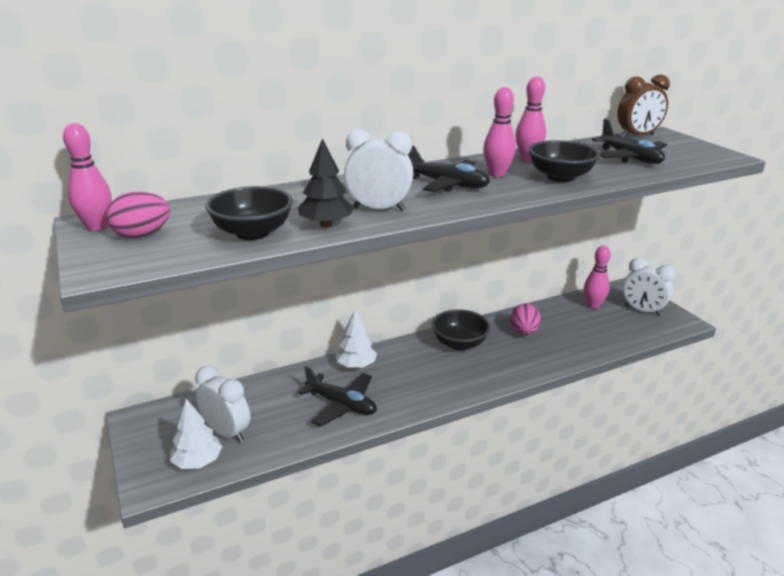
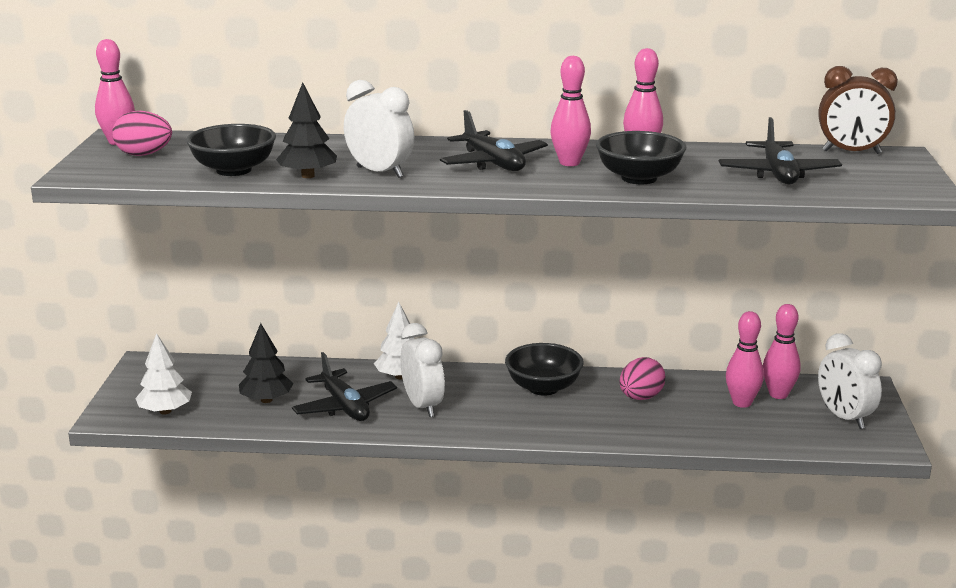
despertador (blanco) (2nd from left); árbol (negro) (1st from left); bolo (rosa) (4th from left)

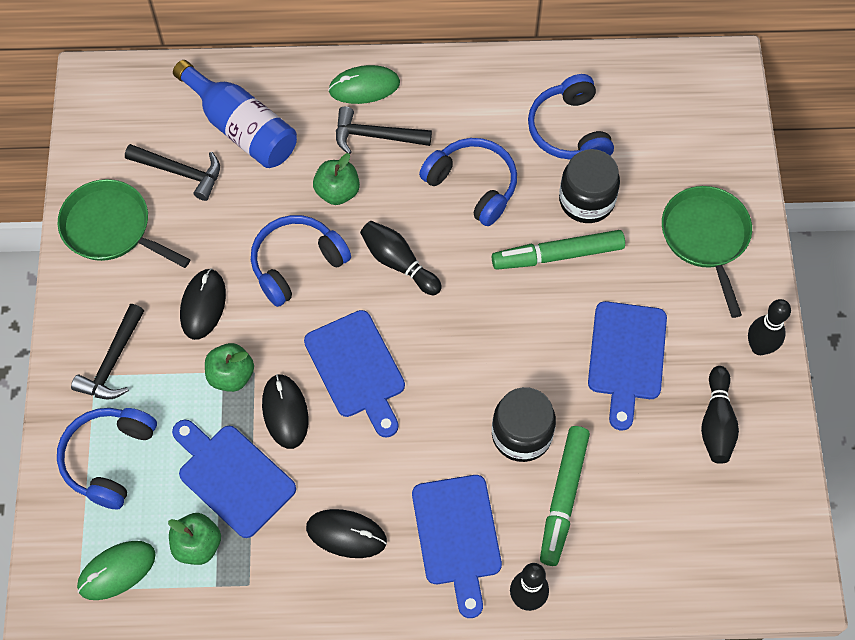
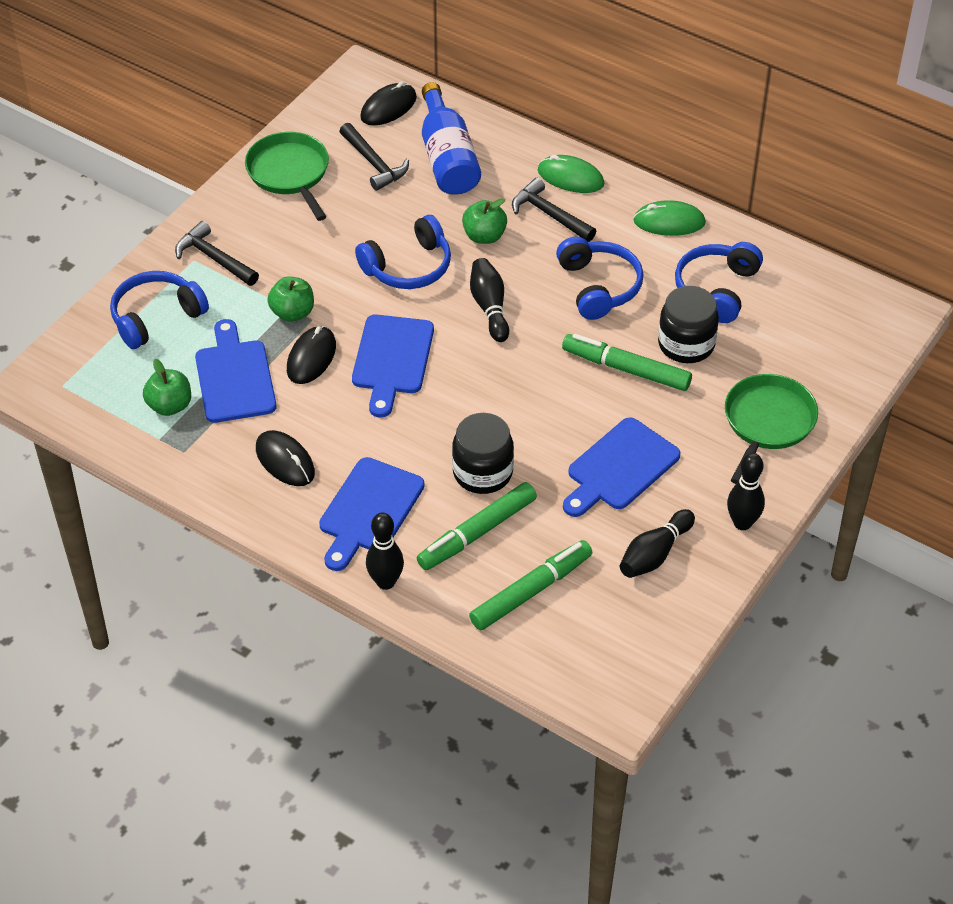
martillo (negro) (1st from left); ratón (verde) (2nd from left); ratón (negro) (3rd from left); auriculares (azul) (2nd from left); rotulador (verde) (2nd from left)

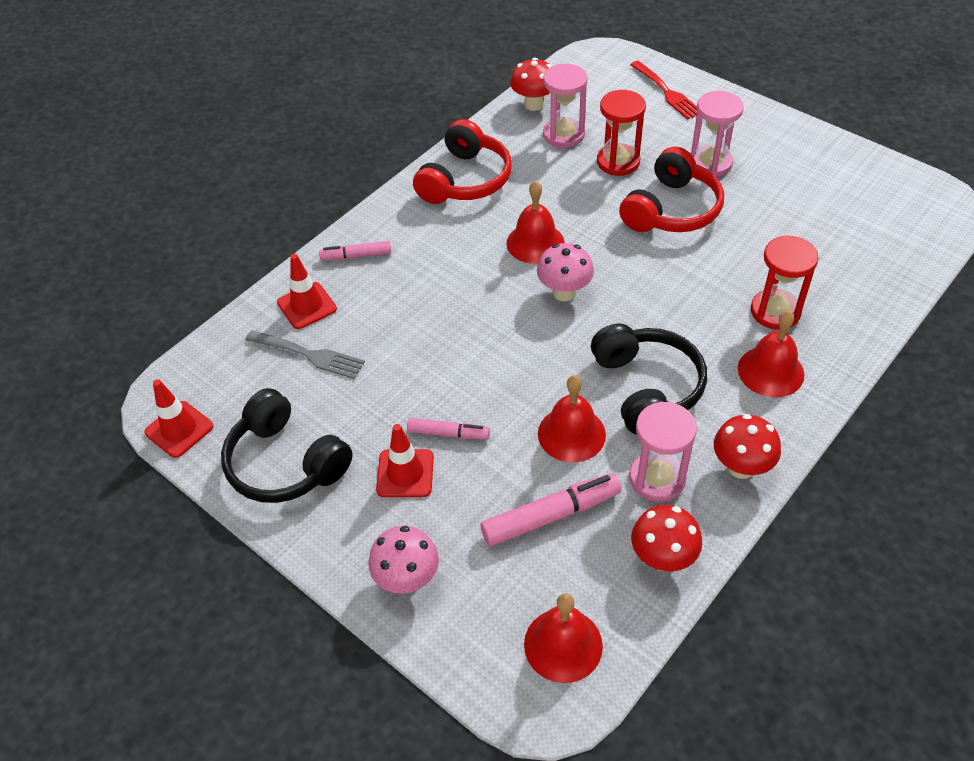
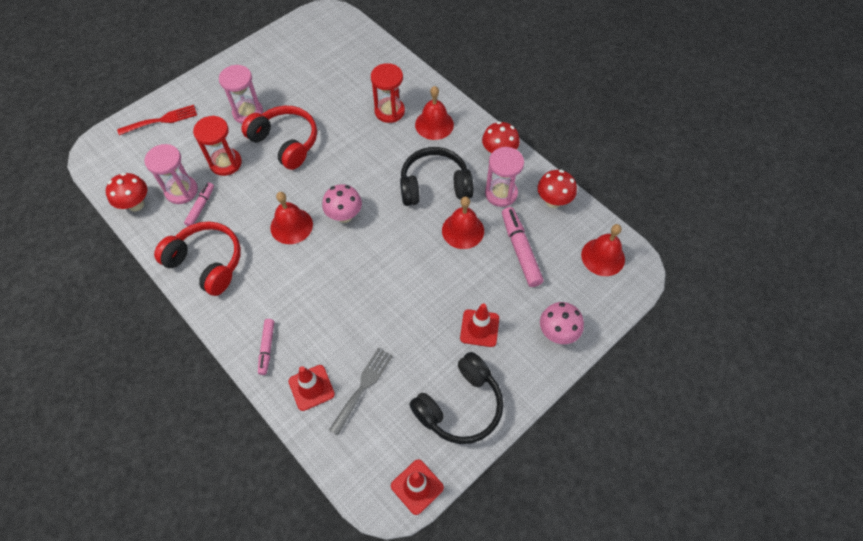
rotulador (rosa) (1st from left)

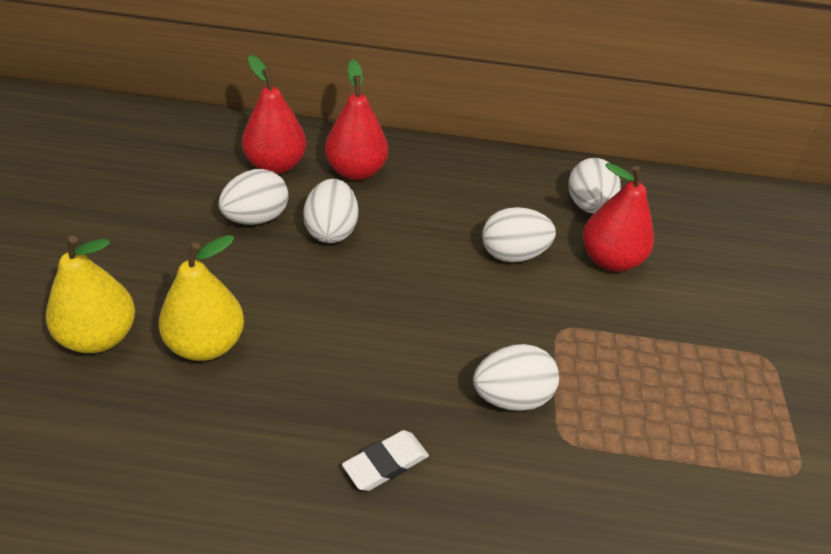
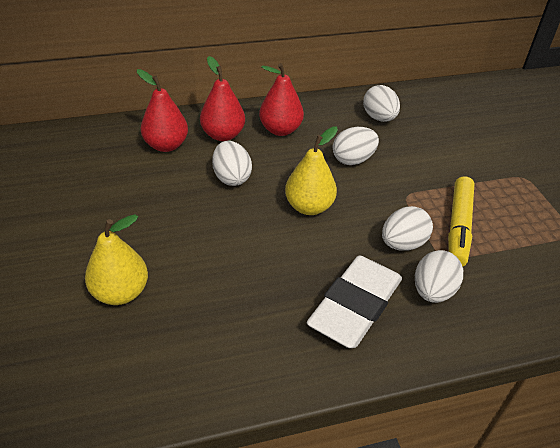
pera (amarillo) (2nd from left); huevo (blanco) (5th from left); goma de borrar (blanco); pera (rojo) (3rd from left); rotulador (amarillo)

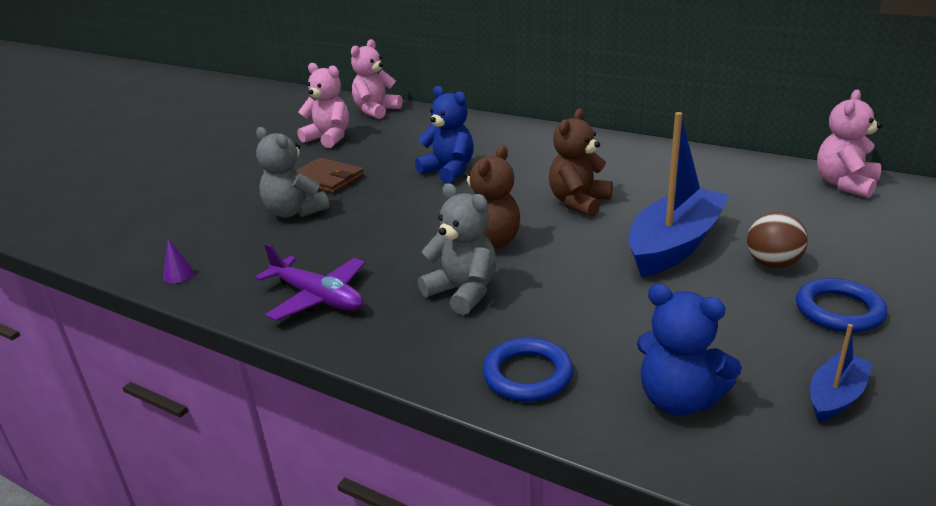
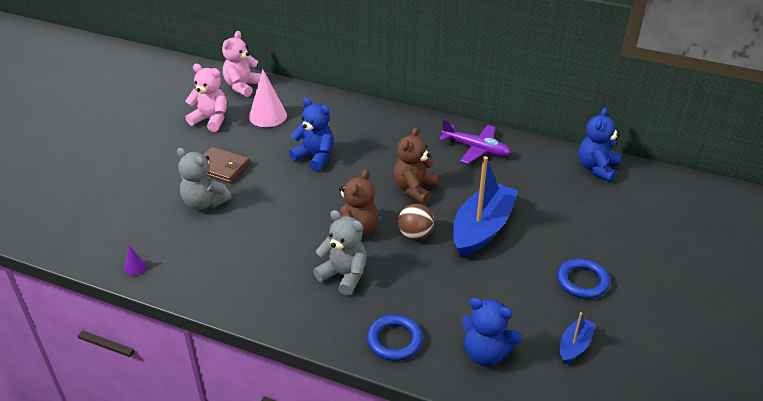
avión (morado); pelota (marrón); osito (azul) (3rd from left); cono (rosa)

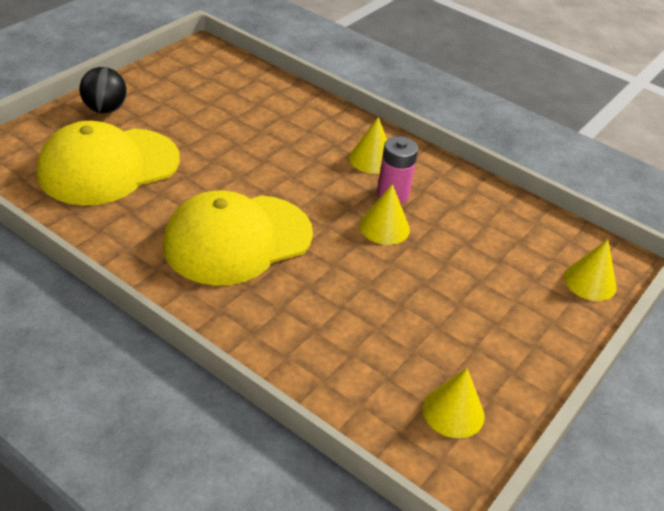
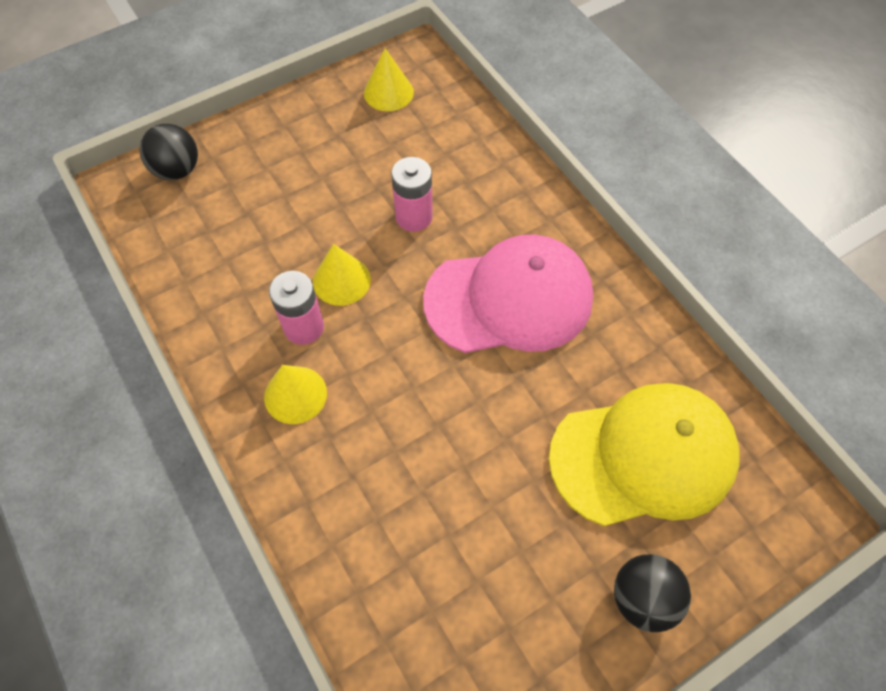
gorra (rosa); pelota (negro) (1st from left); pila (rosa) (2nd from left)

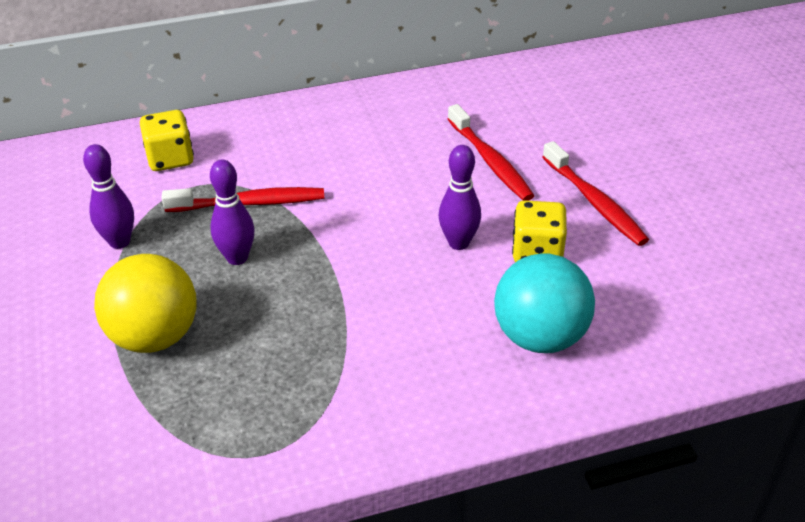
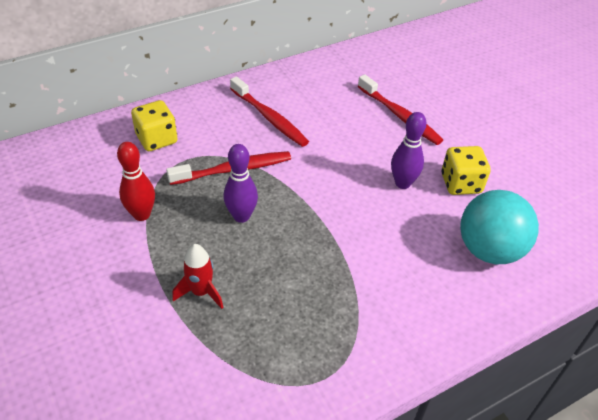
bolo (rojo); cohete (rojo); cepillo de dientes (rojo) (2nd from left)

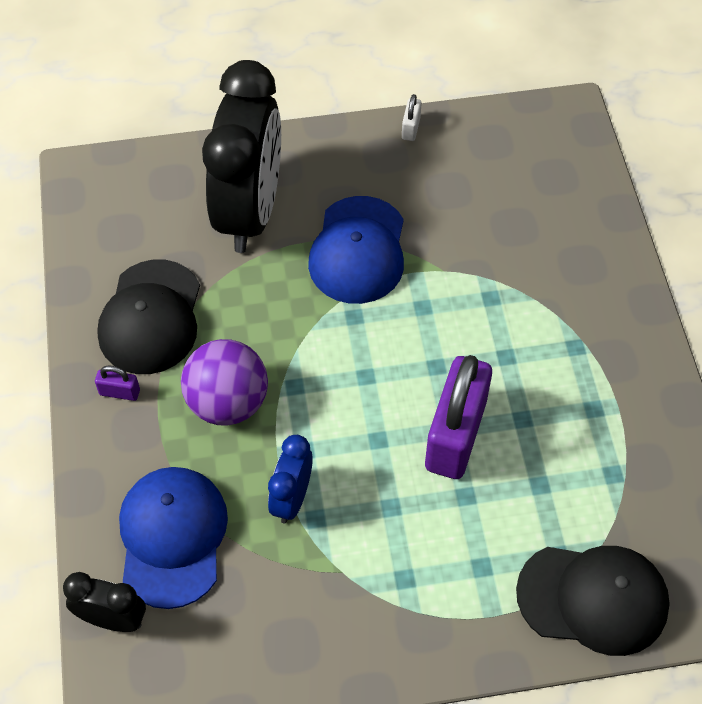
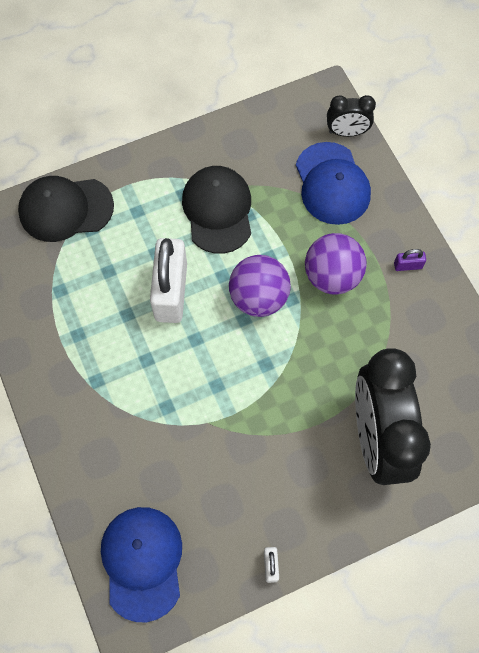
gorra (negro) (2nd from left); despertador (azul); gorra (azul) (1st from left); candado (blanco) (1st from left); pelota (morado) (1st from left)

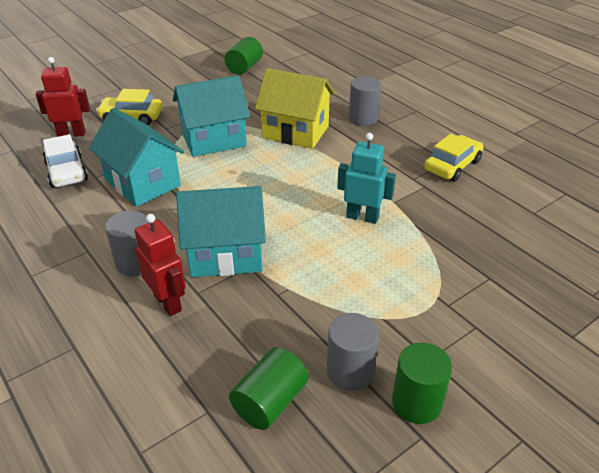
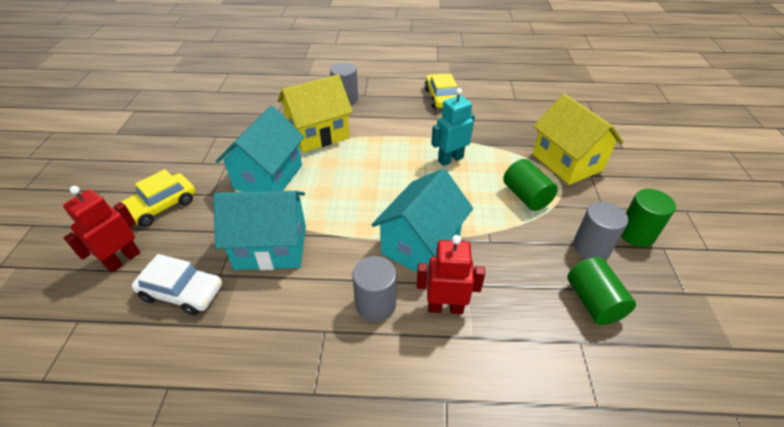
cilindro (verde) (1st from left); casa (amarillo) (2nd from left)

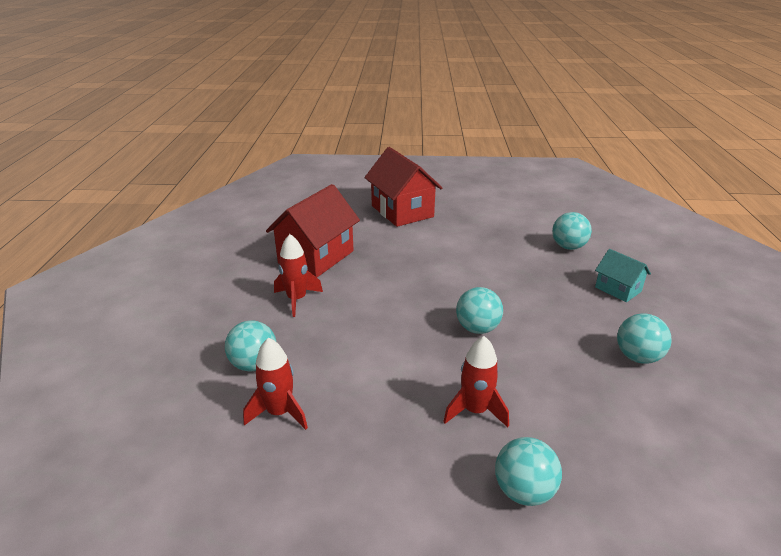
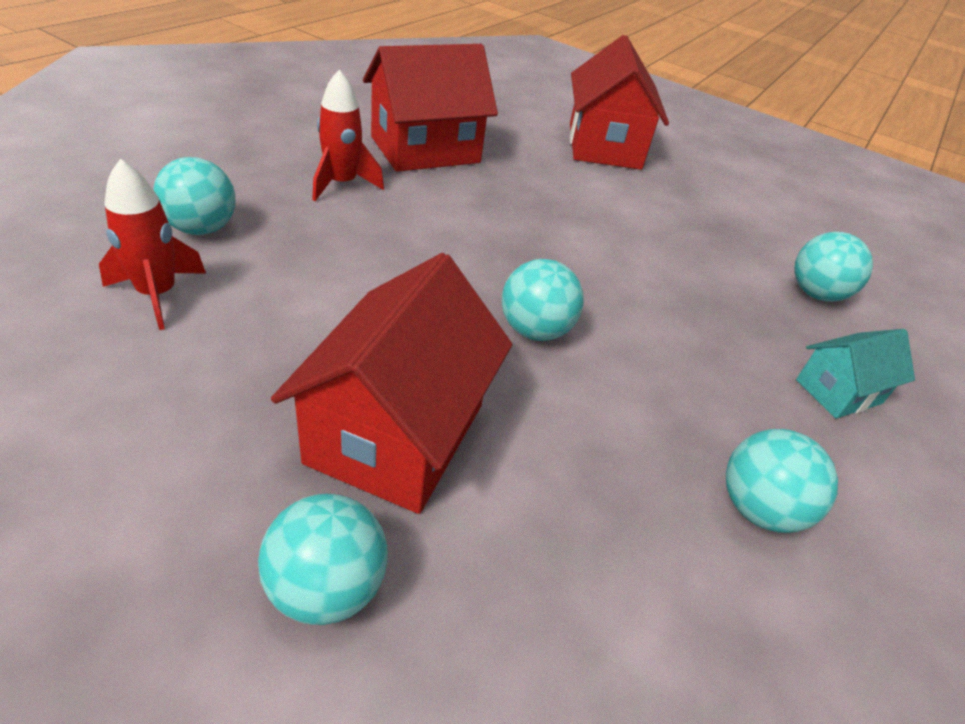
casa (rojo) (1st from left); casa (turquesa)

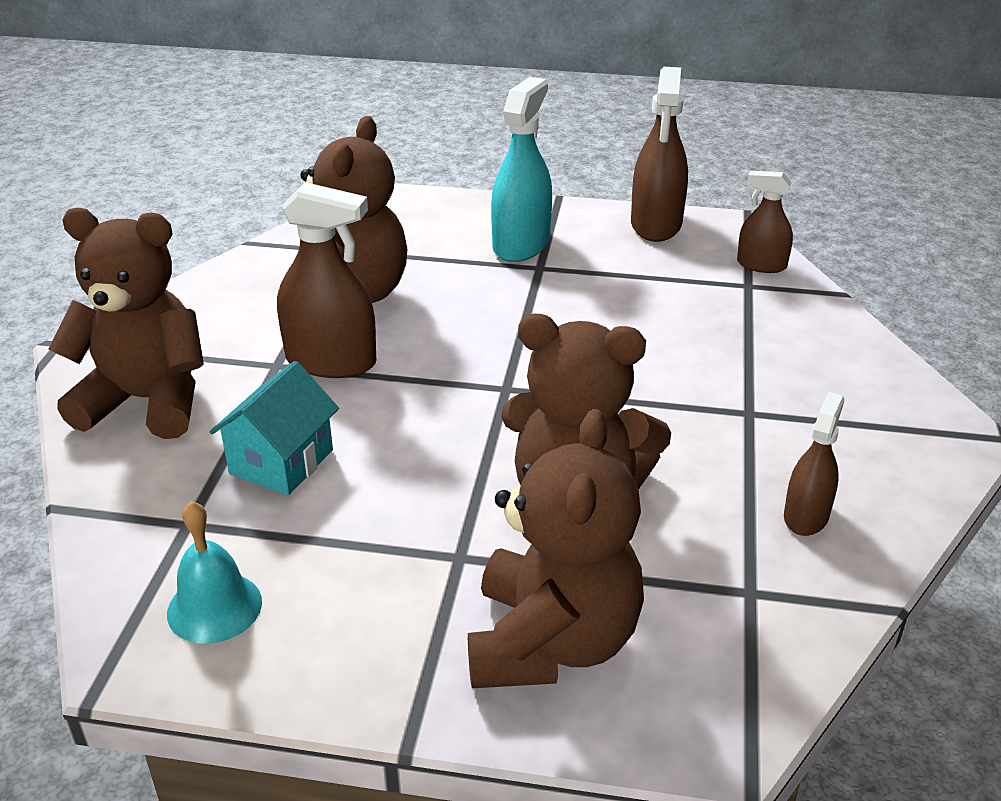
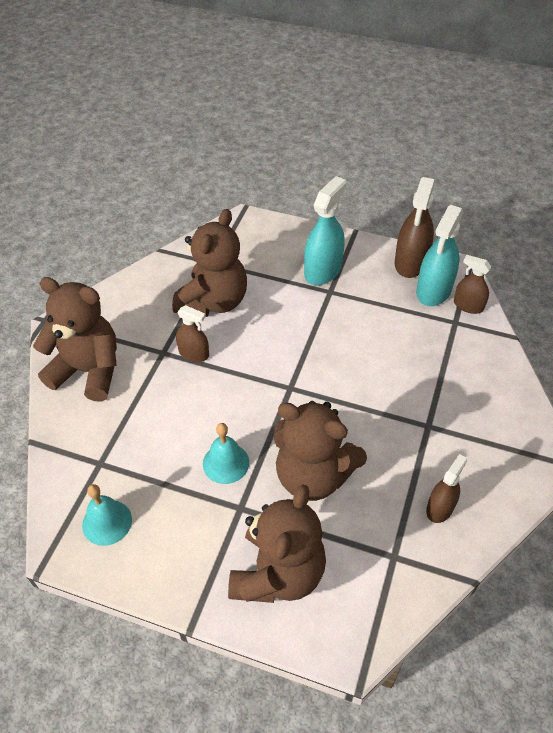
casa (turquesa); pulverizador (marrón) (1st from left); campana (turquesa) (2nd from left); pulverizador (turquesa) (2nd from left)

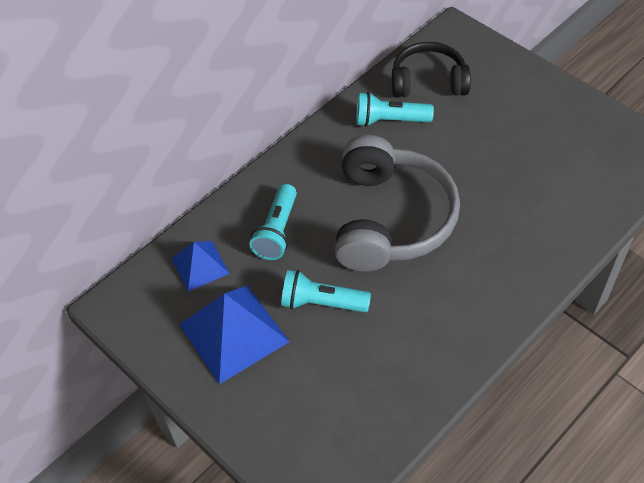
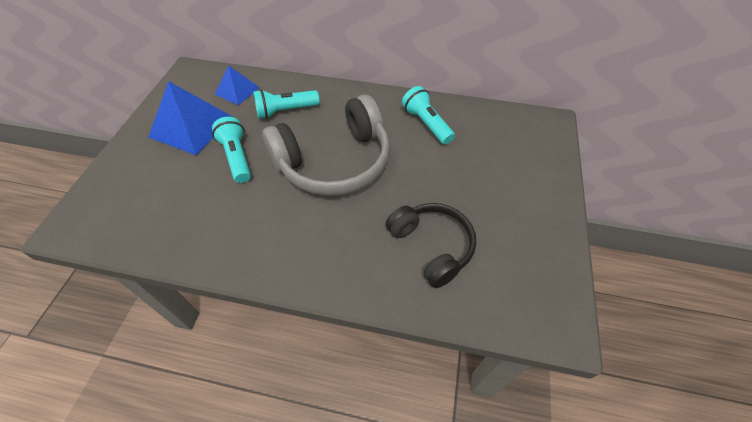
auriculares (negro)

